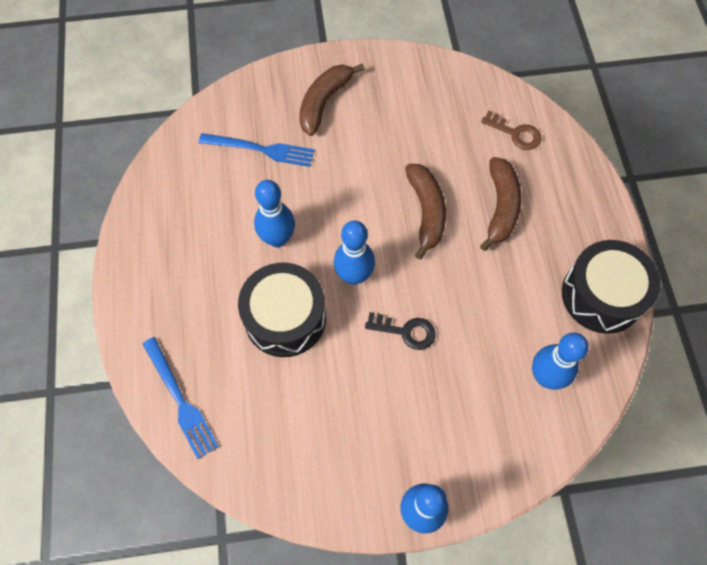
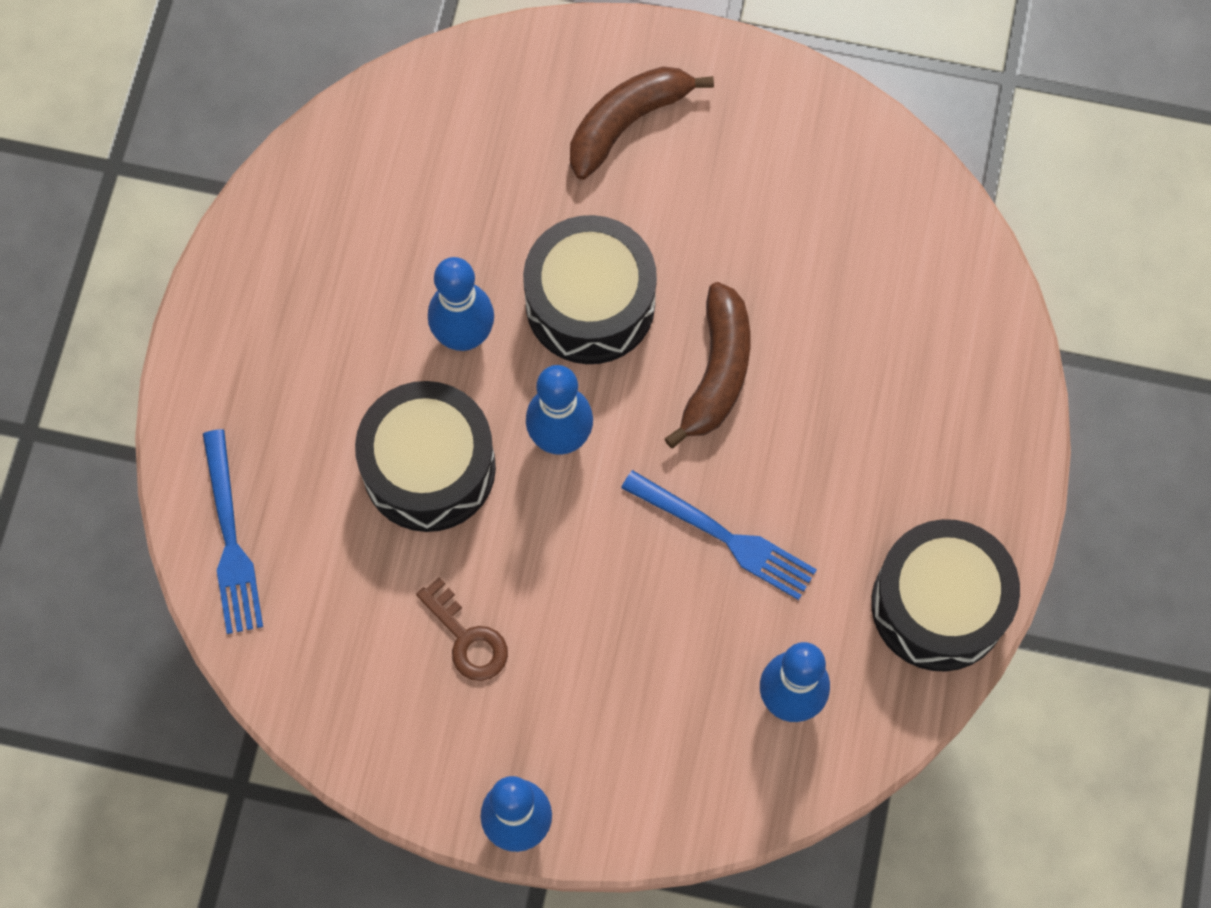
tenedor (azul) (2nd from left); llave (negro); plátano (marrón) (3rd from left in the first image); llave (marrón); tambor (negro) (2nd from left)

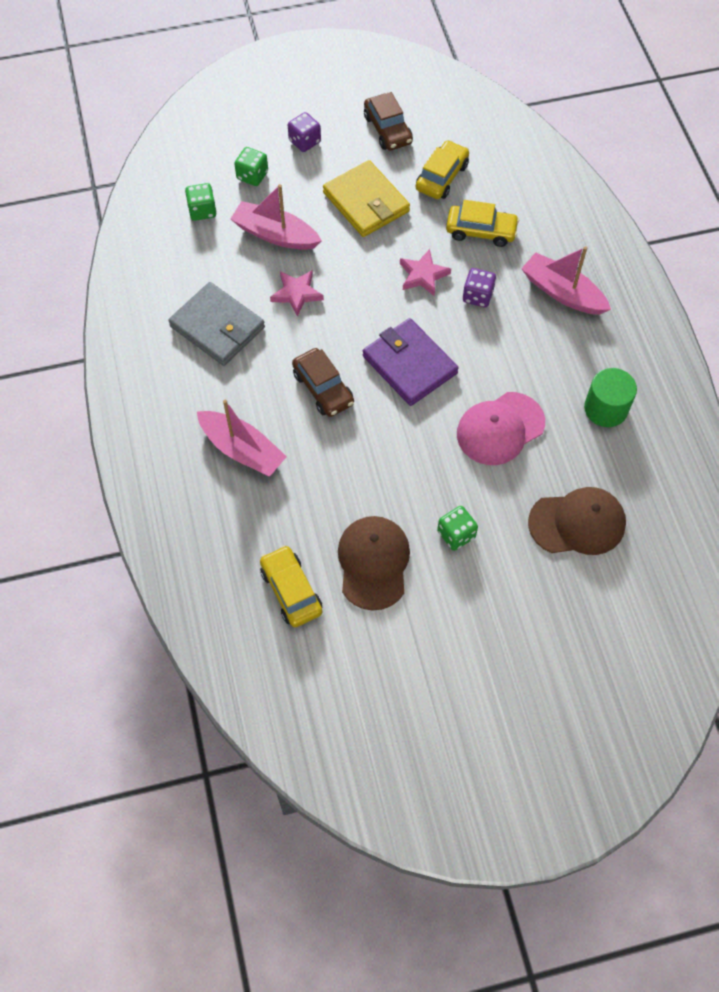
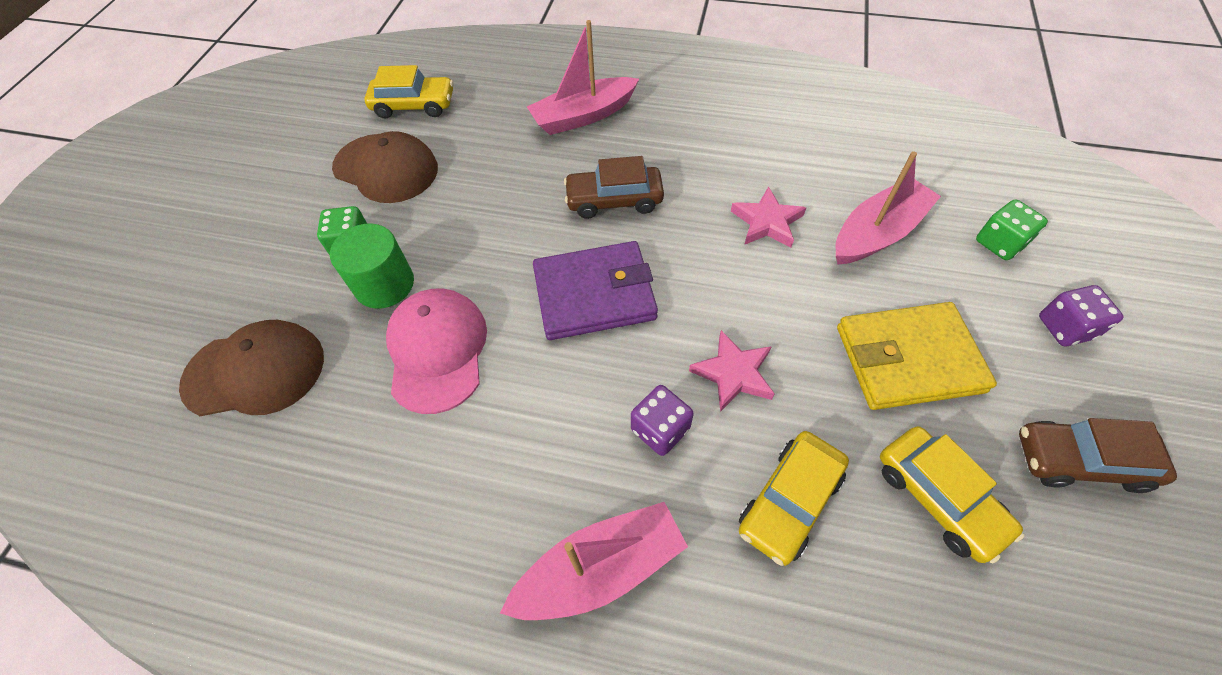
cartera (gris); dado (verde) (1st from left in the first image); gorra (marrón) (1st from left); cilindro (verde)

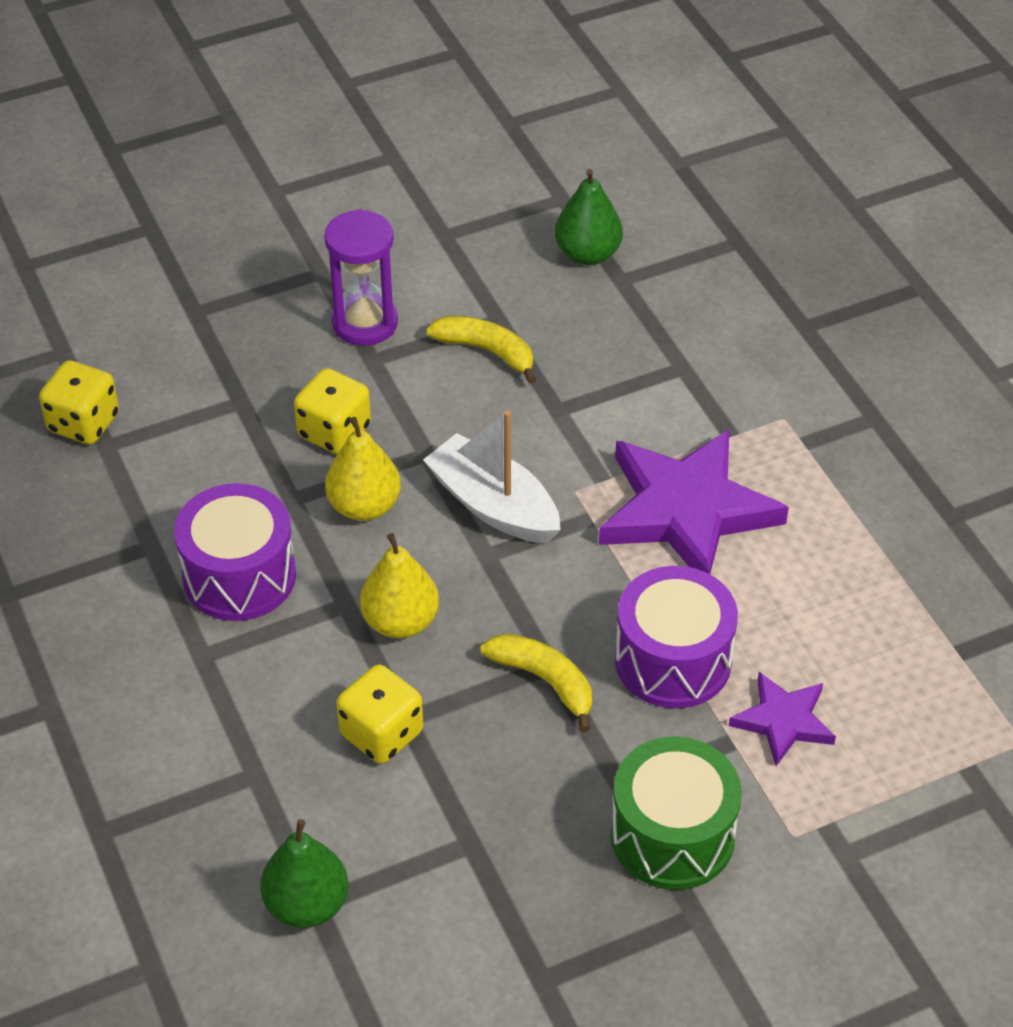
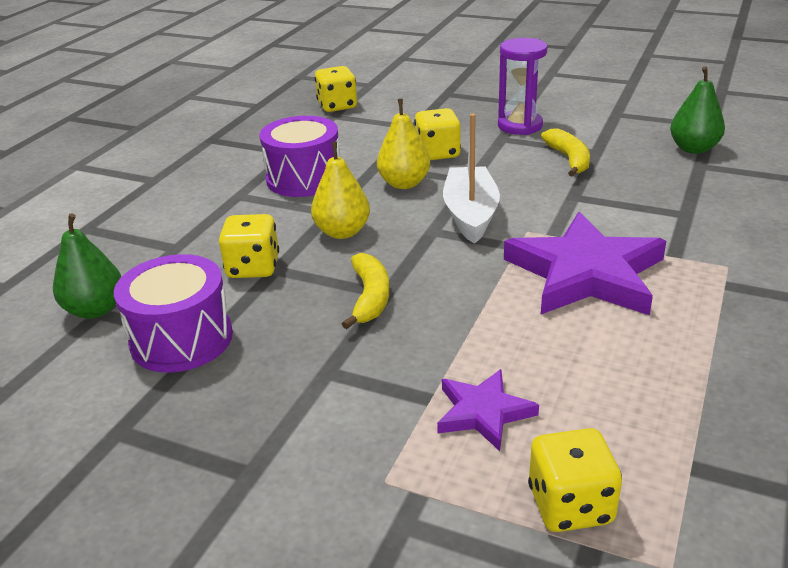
tambor (verde); tambor (morado) (1st from left); dado (amarillo) (4th from left)

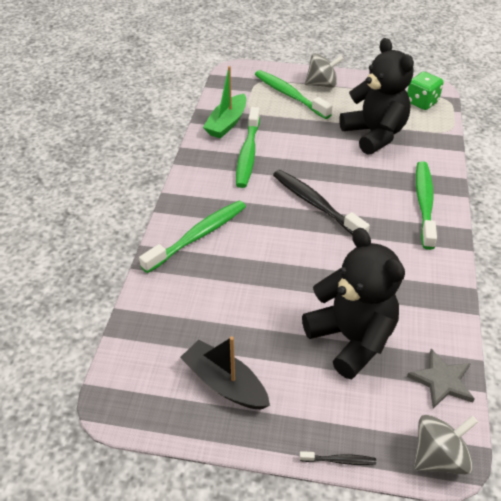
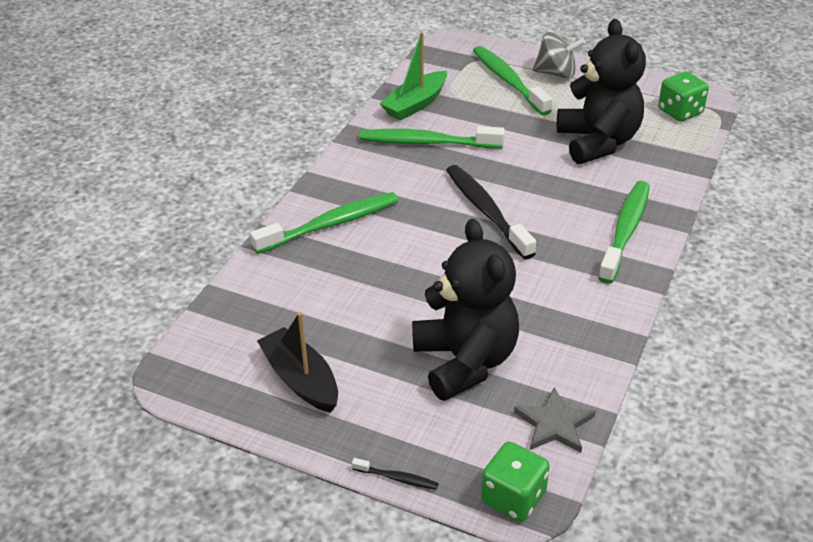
cepillo de dientes (verde) (2nd from left); dado (verde) (1st from left)

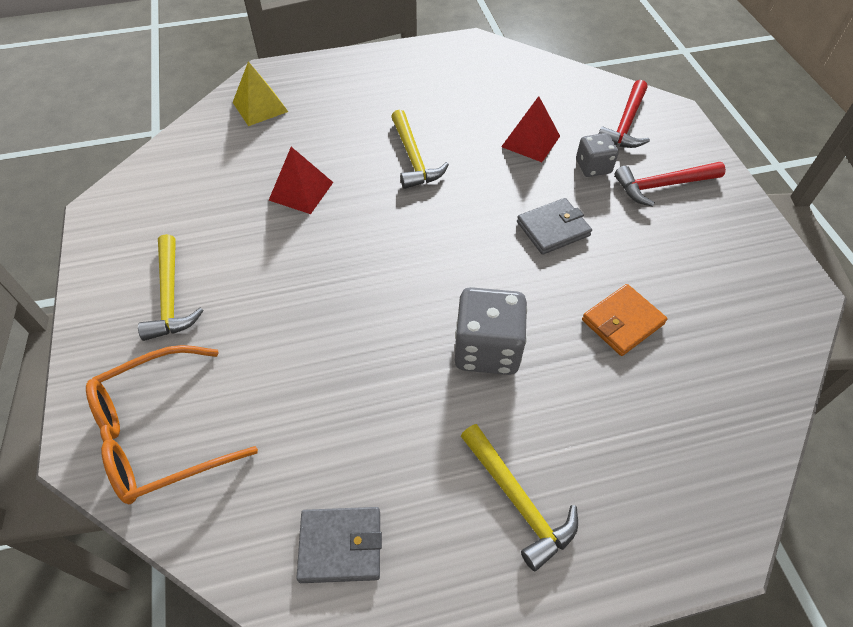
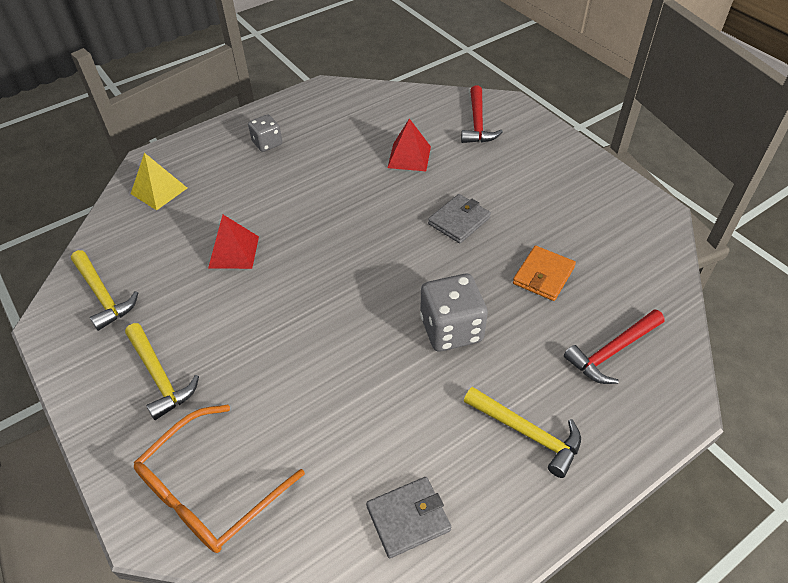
martillo (amarillo) (1st from left); dado (gris) (1st from left); martillo (rojo) (2nd from left)

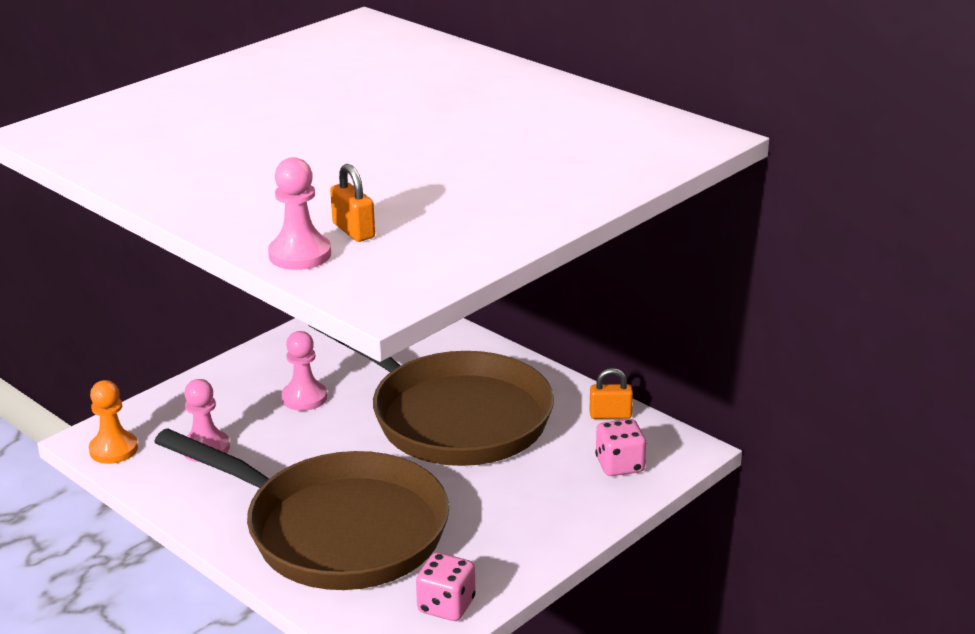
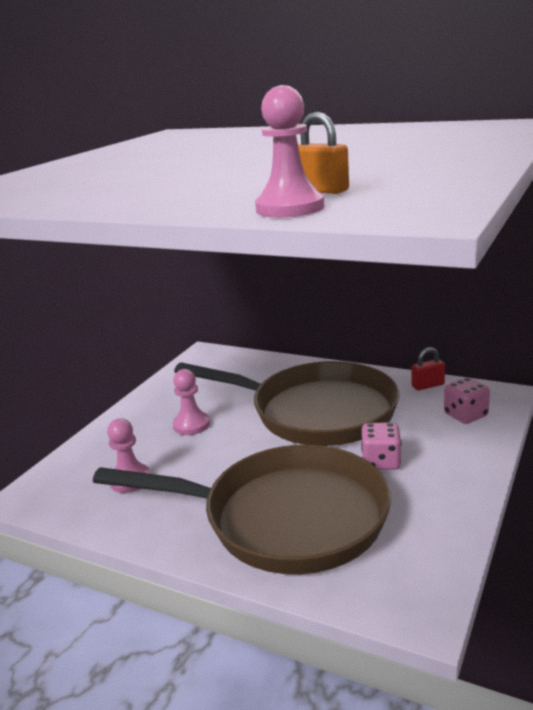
peón (naranja); dado (rosa) (1st from left); candado (rojo)

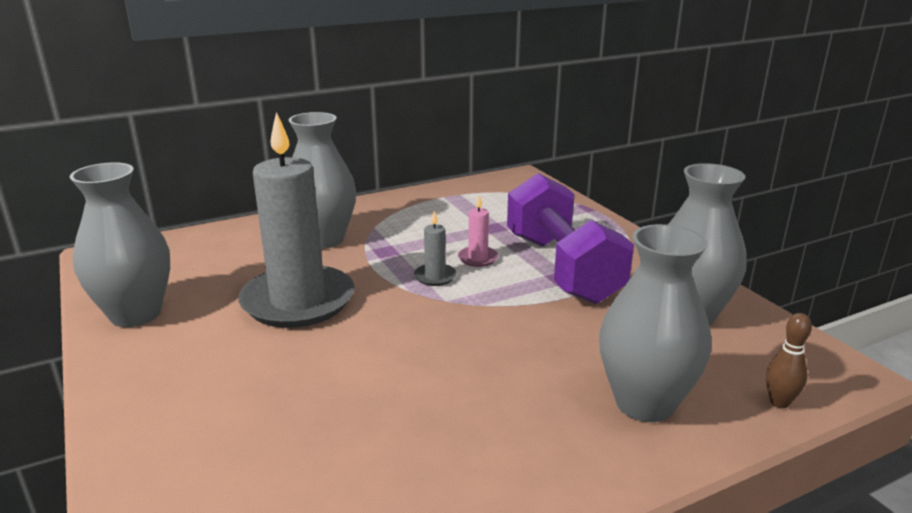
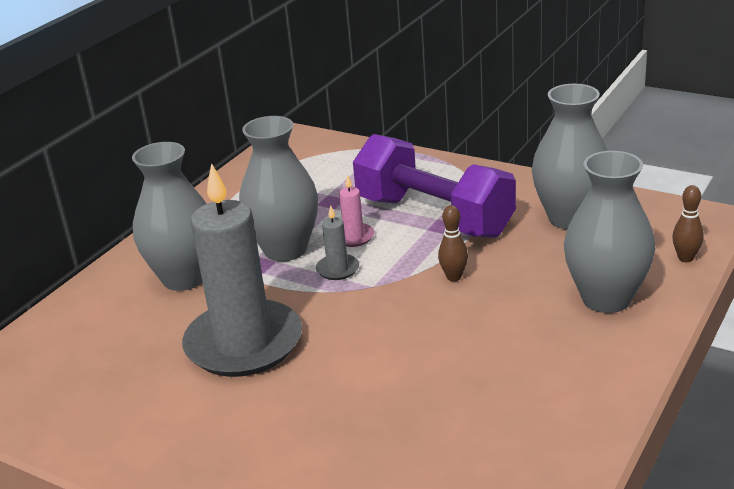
florero (gris) (2nd from left); bolo (marrón) (1st from left)

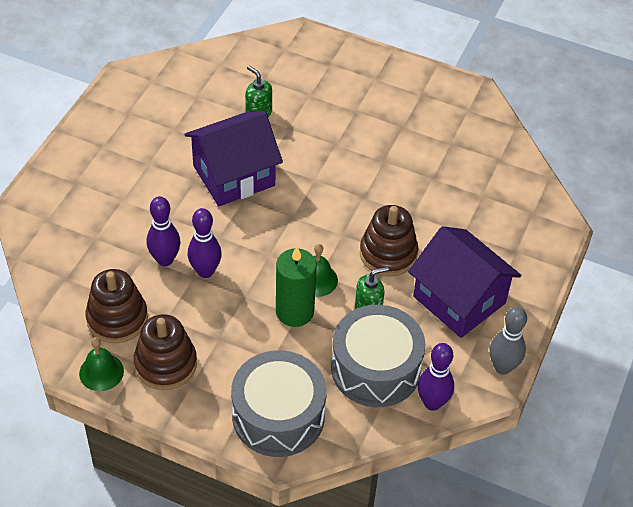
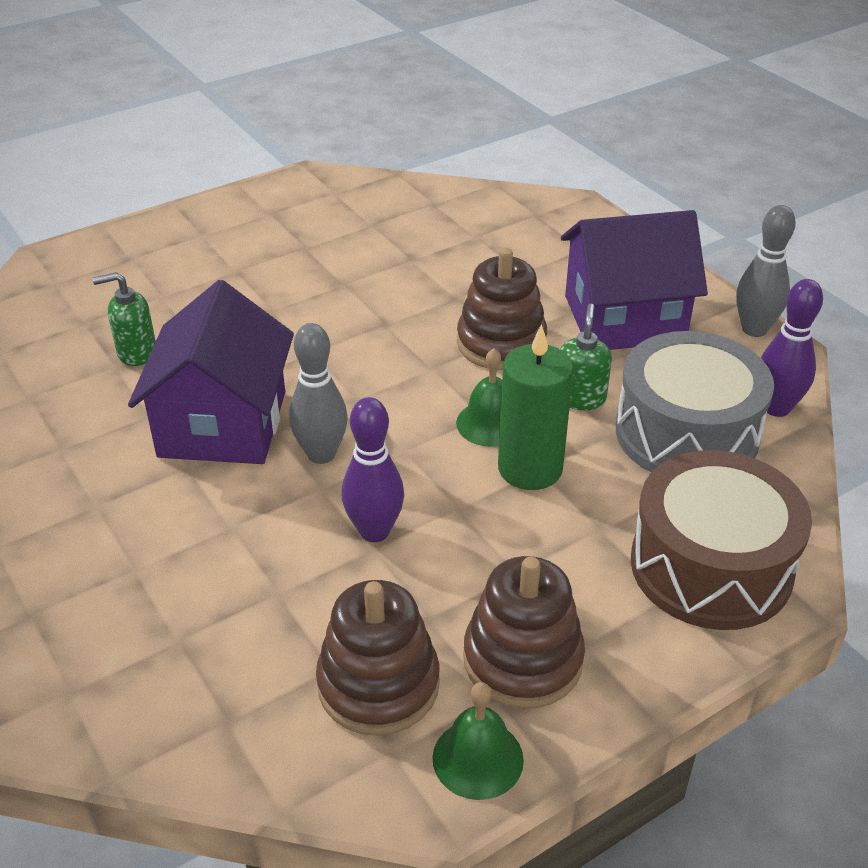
bolo (morado) (1st from left in the first image); tambor (marrón); bolo (gris) (1st from left)

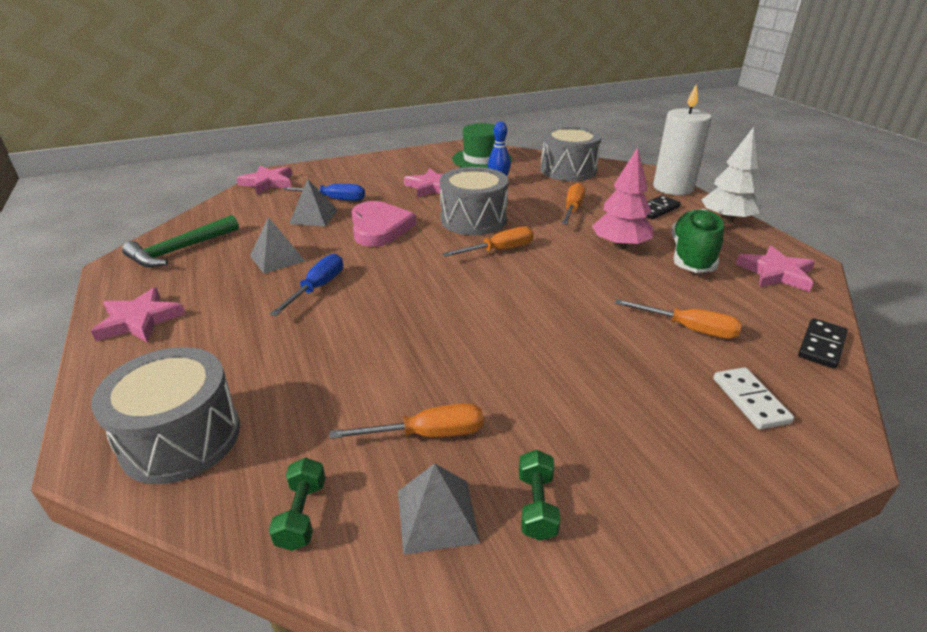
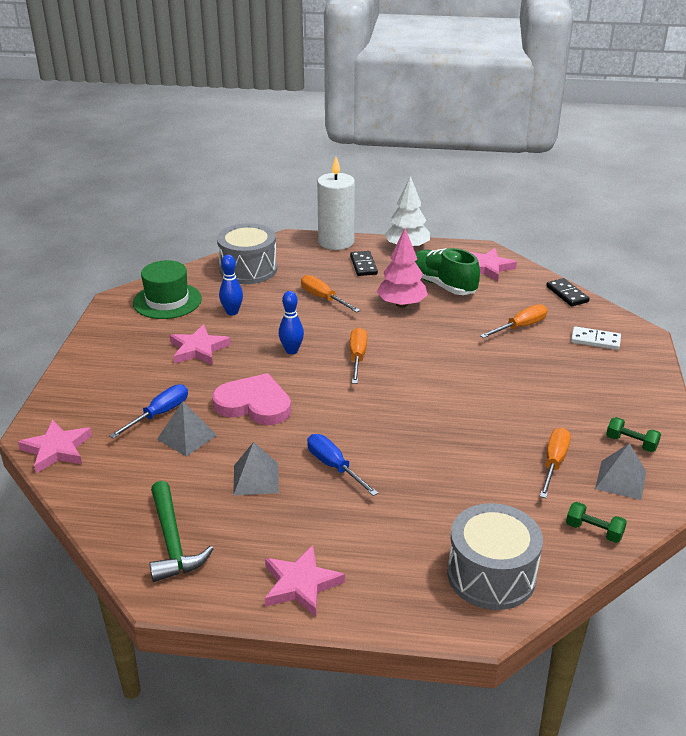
bolo (azul) (2nd from left)

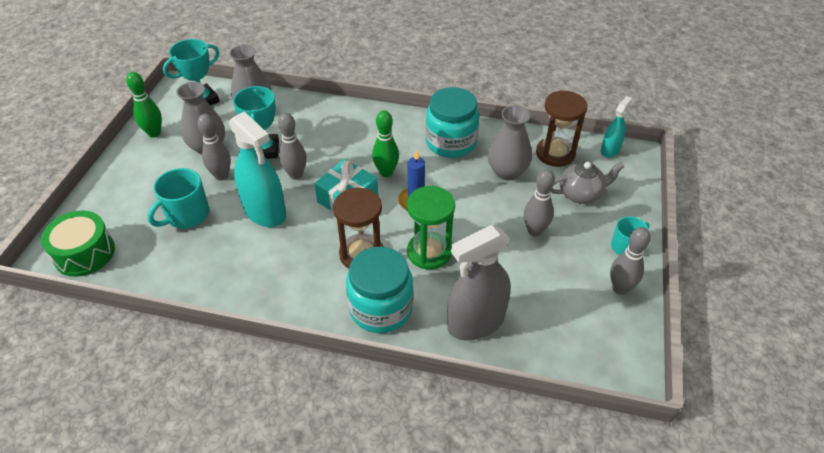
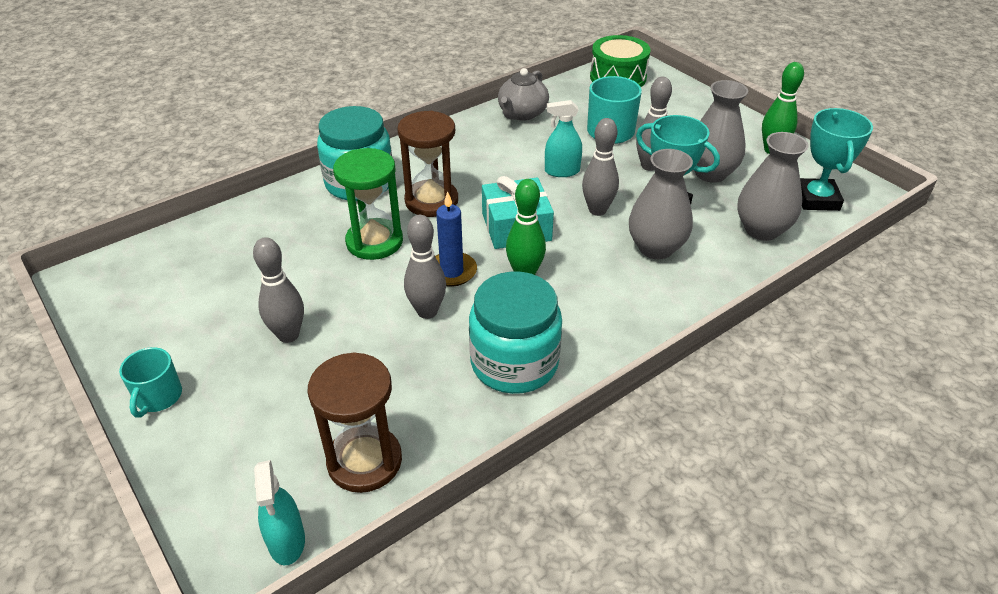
pulverizador (turquesa) (2nd from left); pulverizador (gris); florero (gris) (1st from left); tetera (gris); bolo (gris) (2nd from left)

